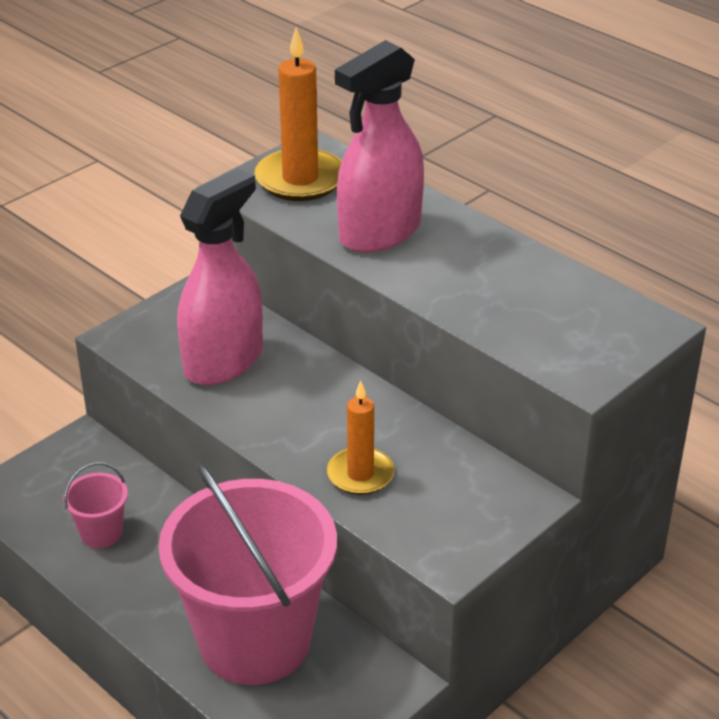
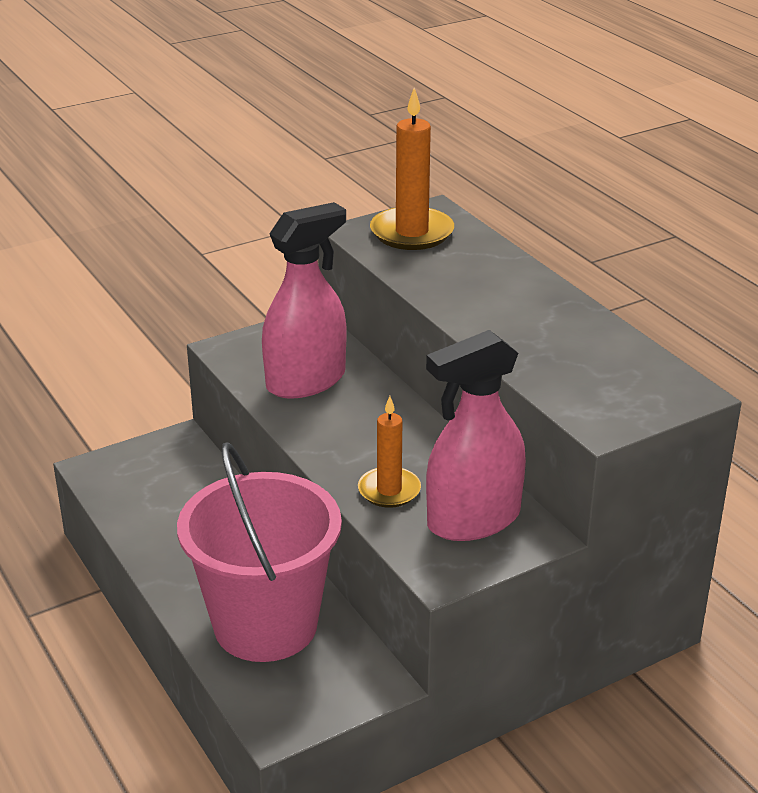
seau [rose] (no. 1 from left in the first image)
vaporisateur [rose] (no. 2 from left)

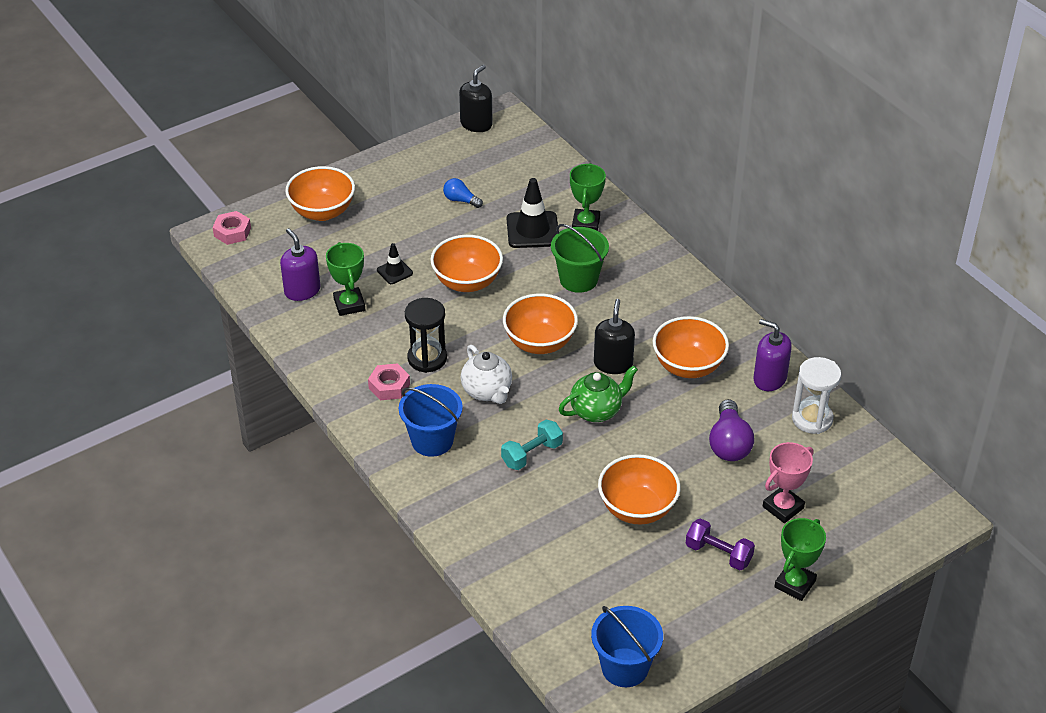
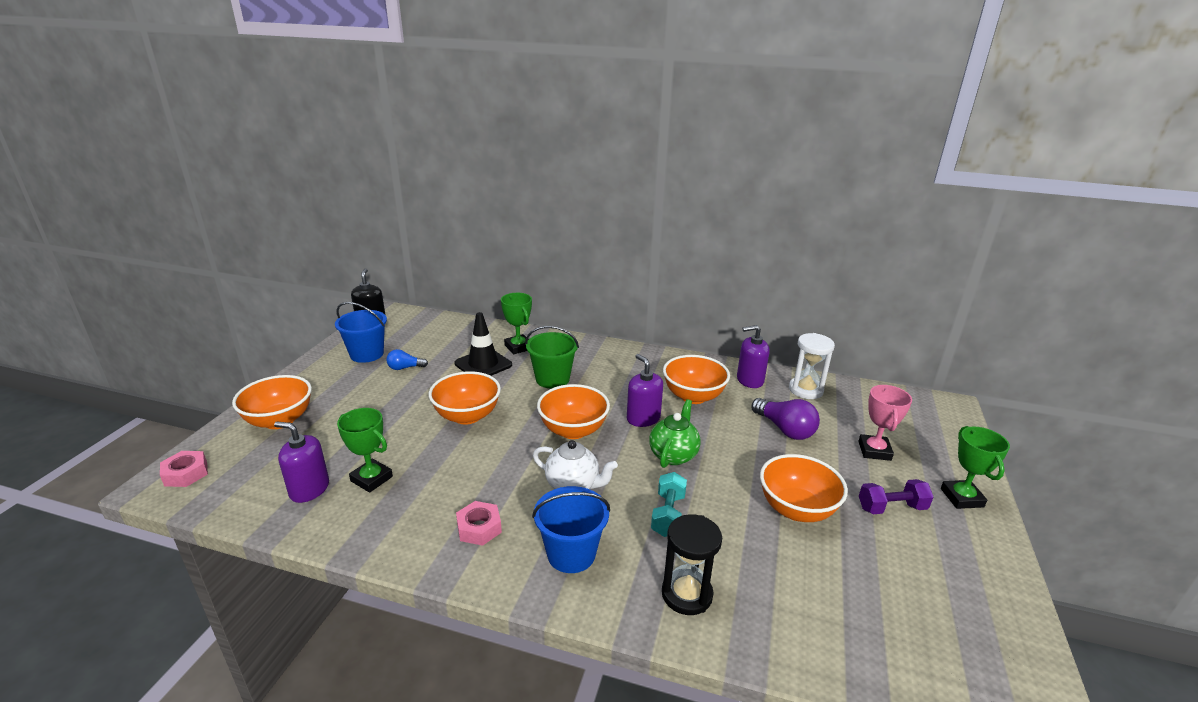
cône de chantier [noir] (no. 1 from left in the first image)
sablier [noir]
seau [bleu] (no. 1 from left)
distributeur de savon [violet] (no. 2 from left)

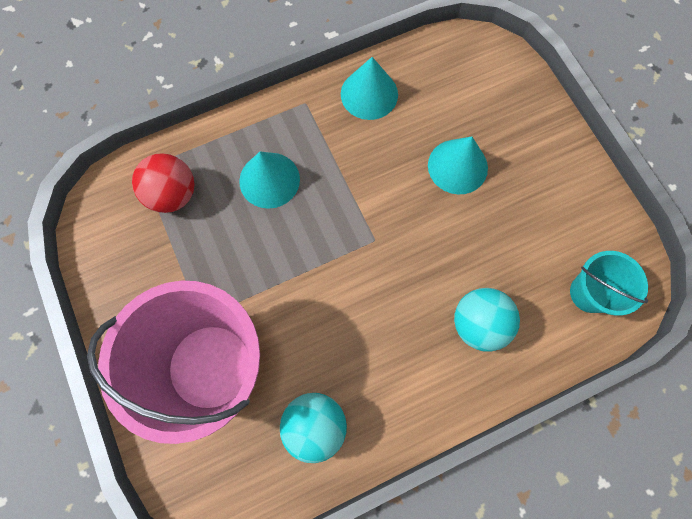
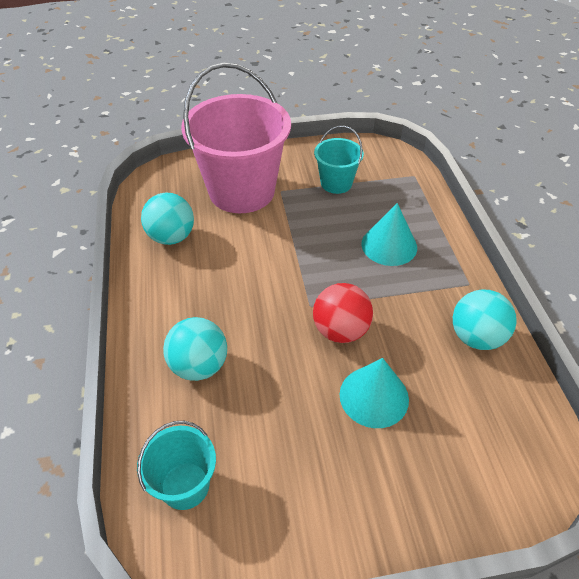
seau [turquoise] (no. 2 from left)
balle [rouge]
balle [turquoise] (no. 3 from left)

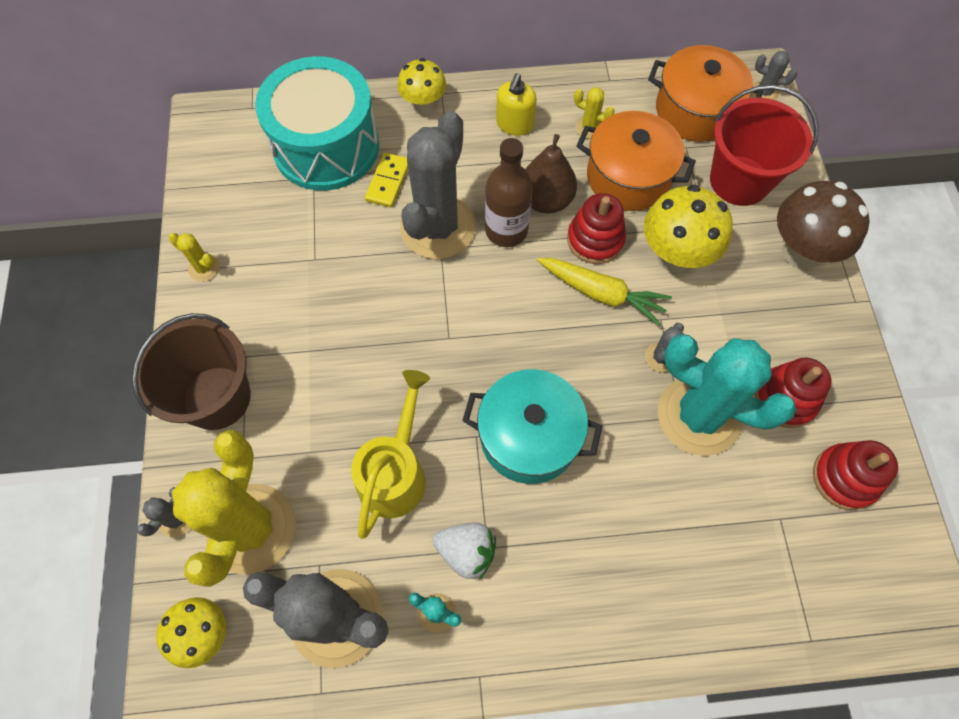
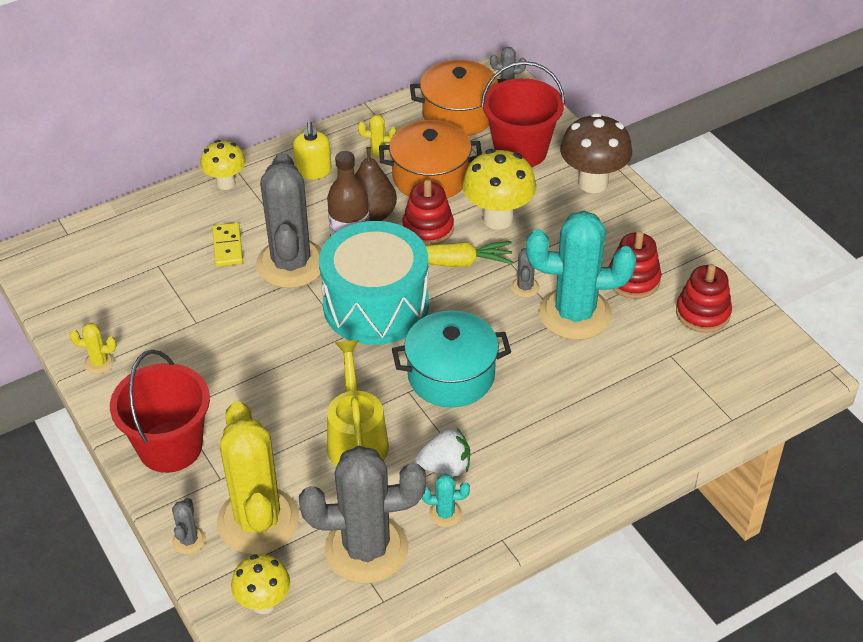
tambour [turquoise]
seau [rouge] (no. 1 from left)

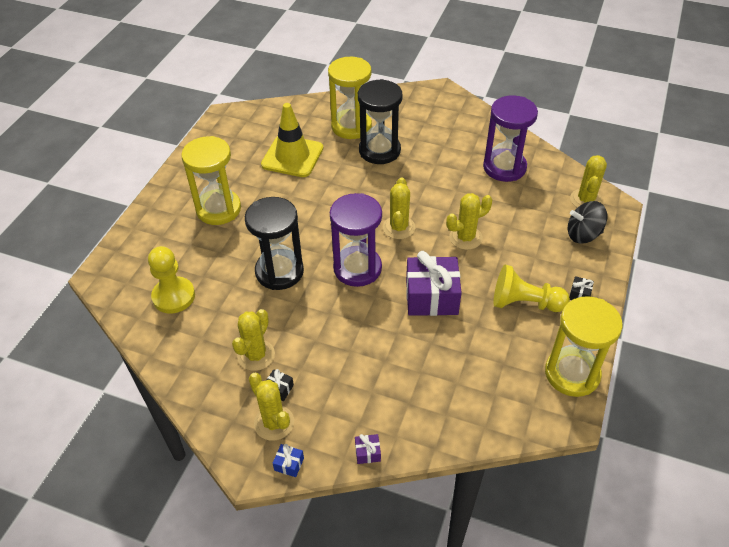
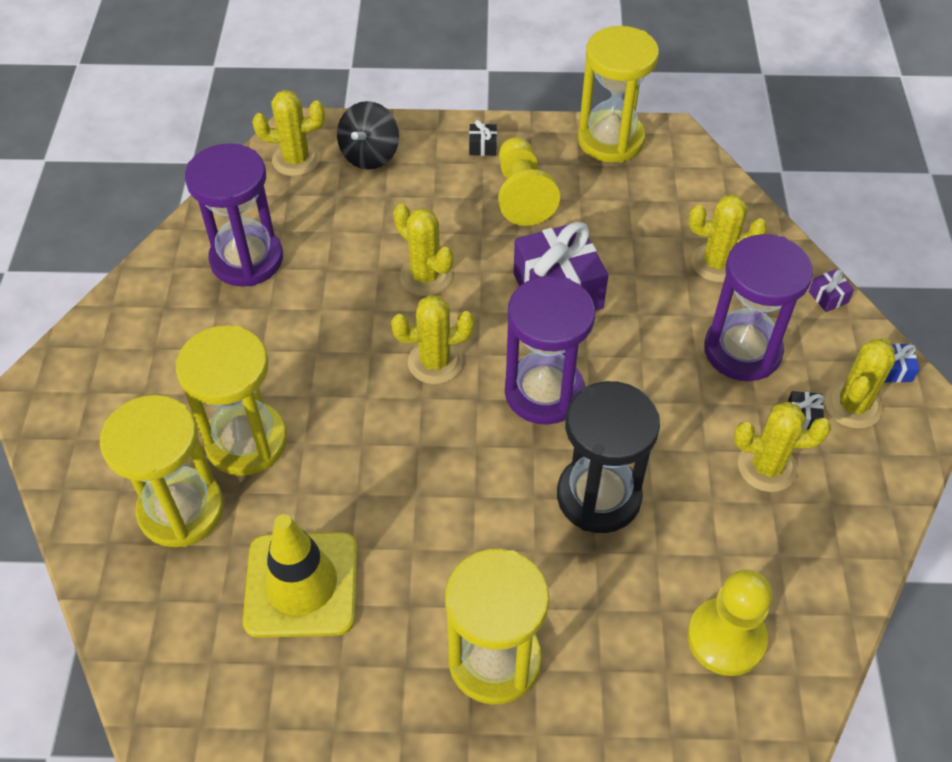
cactus [jaune] (no. 4 from left)
sablier [violet] (no. 3 from left)
sablier [jaune] (no. 2 from left)
toupie [noir]

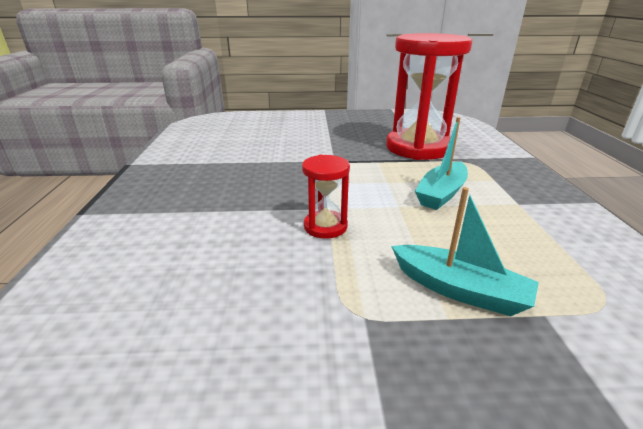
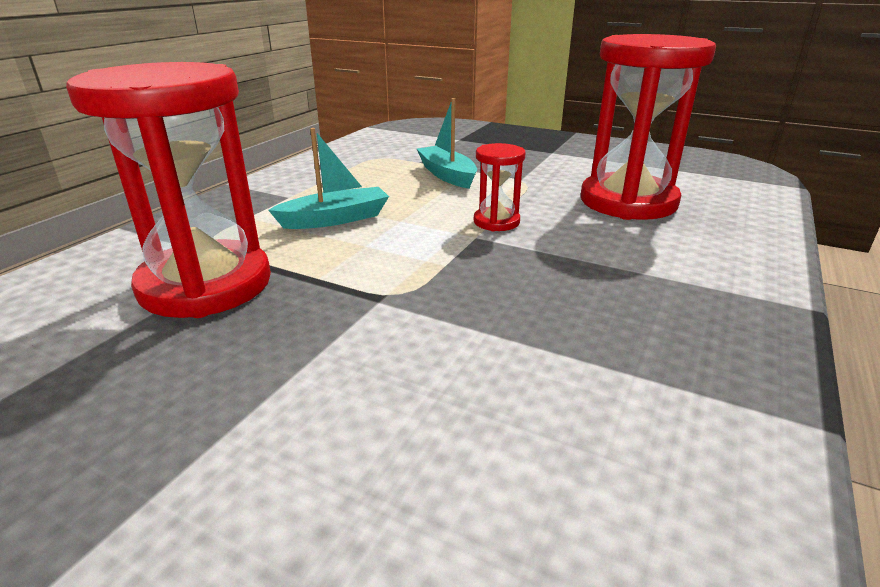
sablier [rouge] (no. 3 from left)

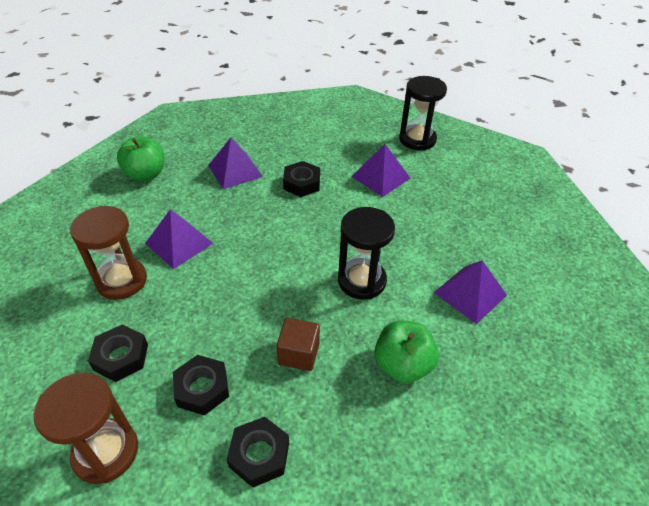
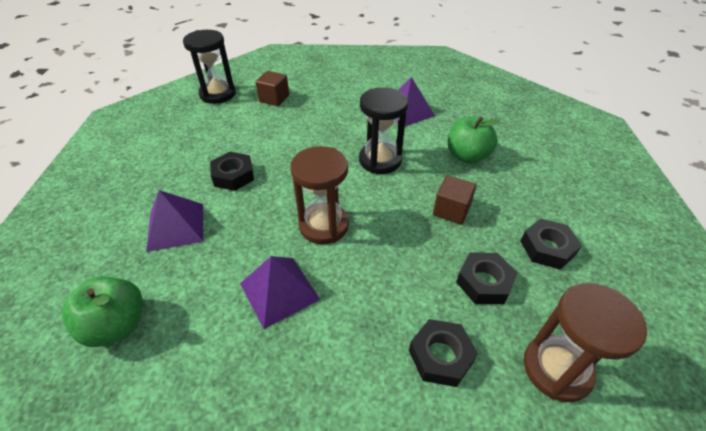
pyramide [violet] (no. 3 from left in the first image)
cube [marron] (no. 1 from left)
sablier [marron] (no. 1 from left)

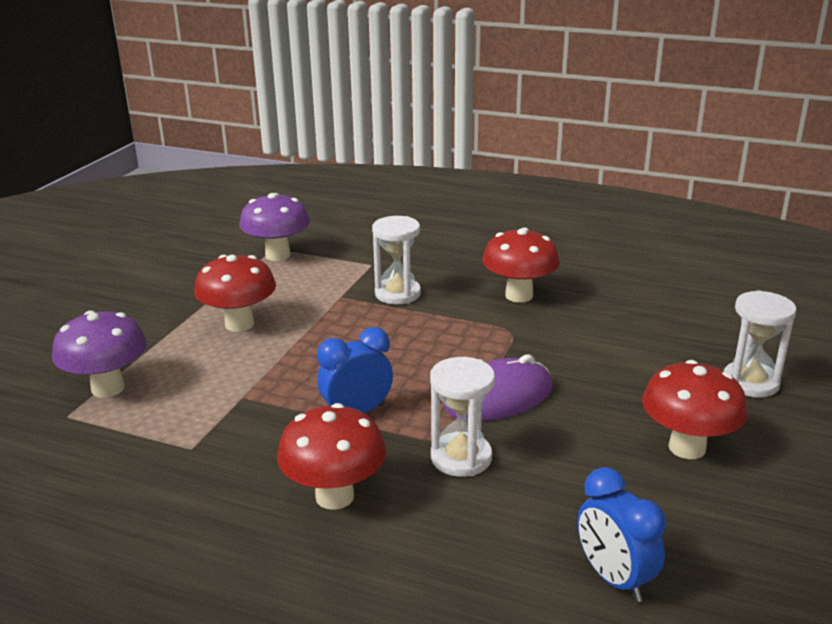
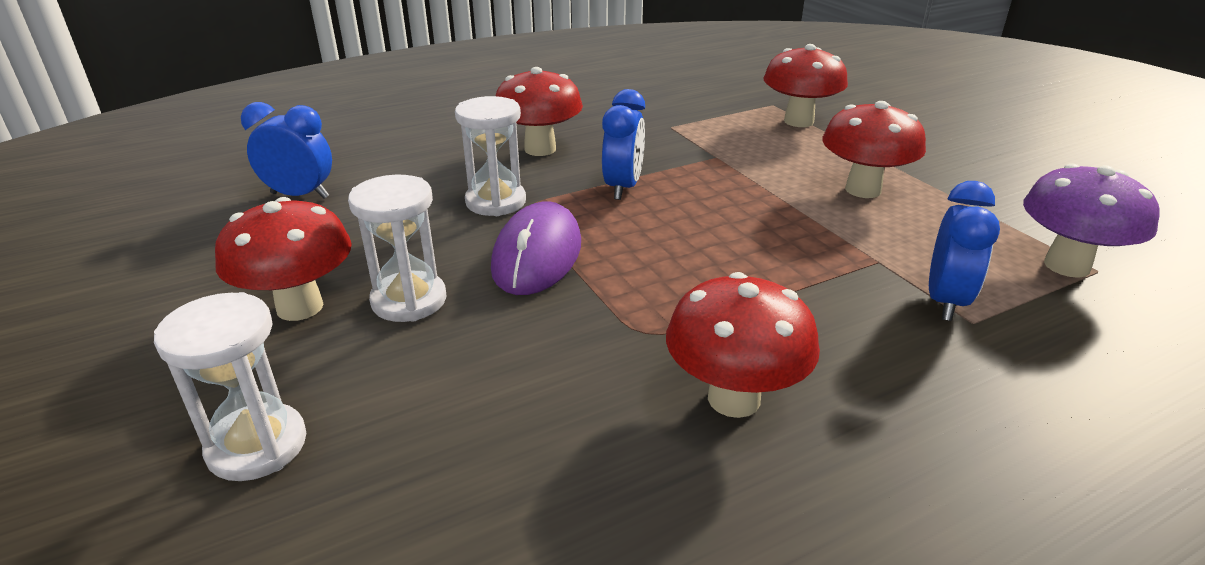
réveil [bleu] (no. 3 from left)
sablier [blanc] (no. 2 from left)
champignon [rouge] (no. 4 from left)

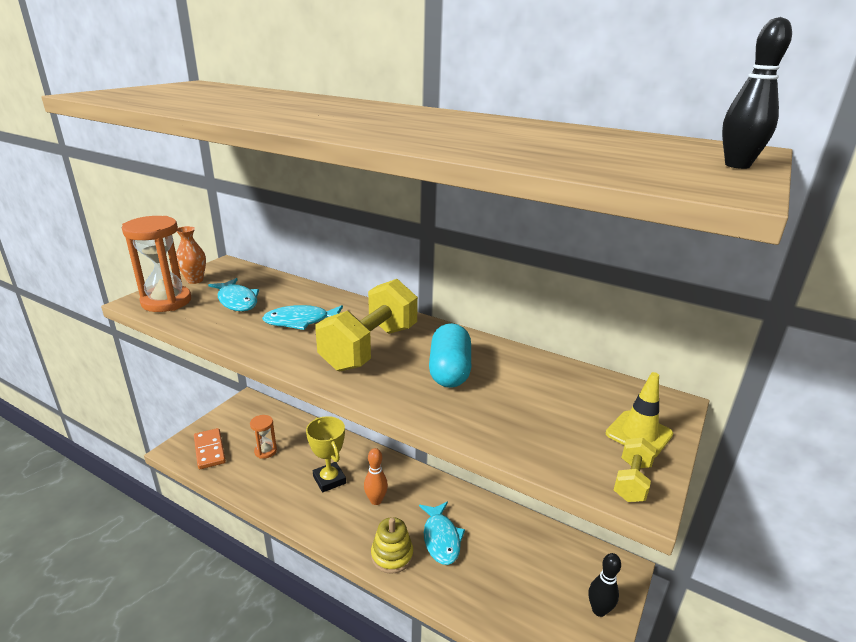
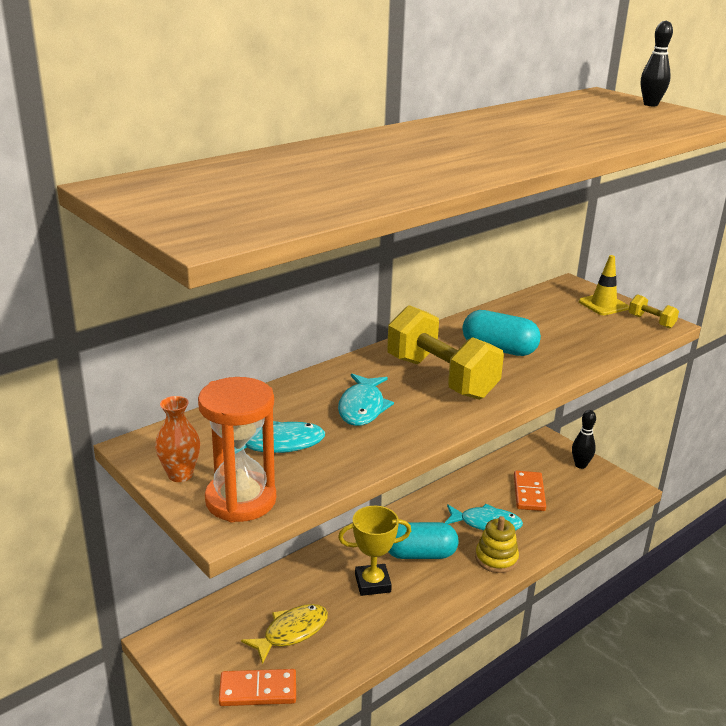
domino [orange] (no. 2 from left)
poisson [jaune]
gélule [turquoise] (no. 1 from left)

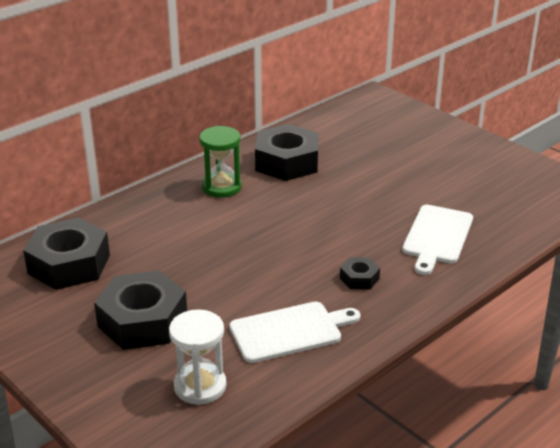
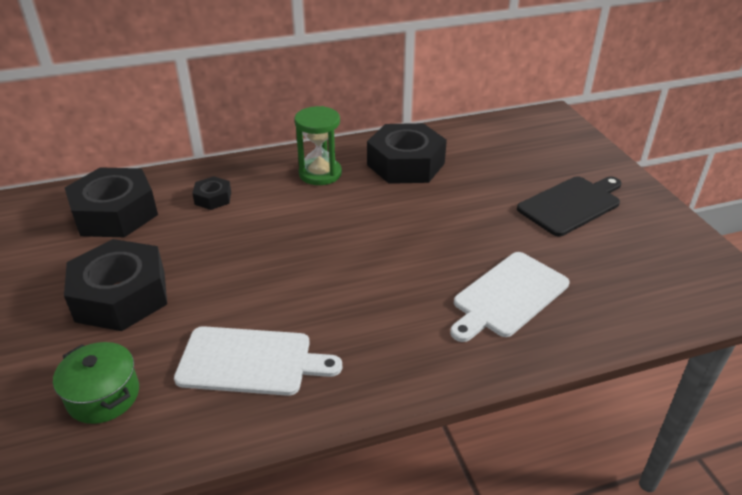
planche à découper [noir]
écrou [noir] (no. 3 from left)
marmite [vert]

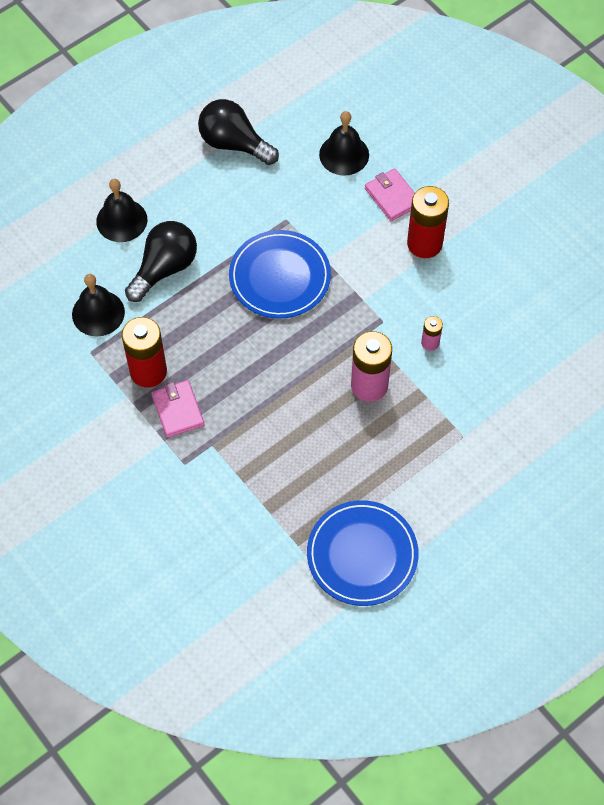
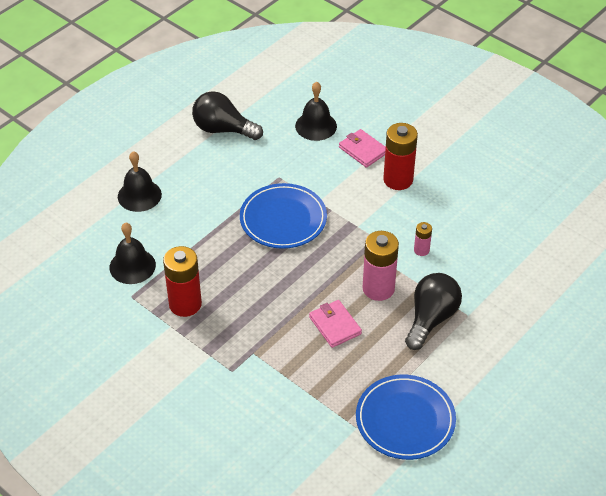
ampoule [noir] (no. 2 from left)
portefeuille [rose] (no. 1 from left)

